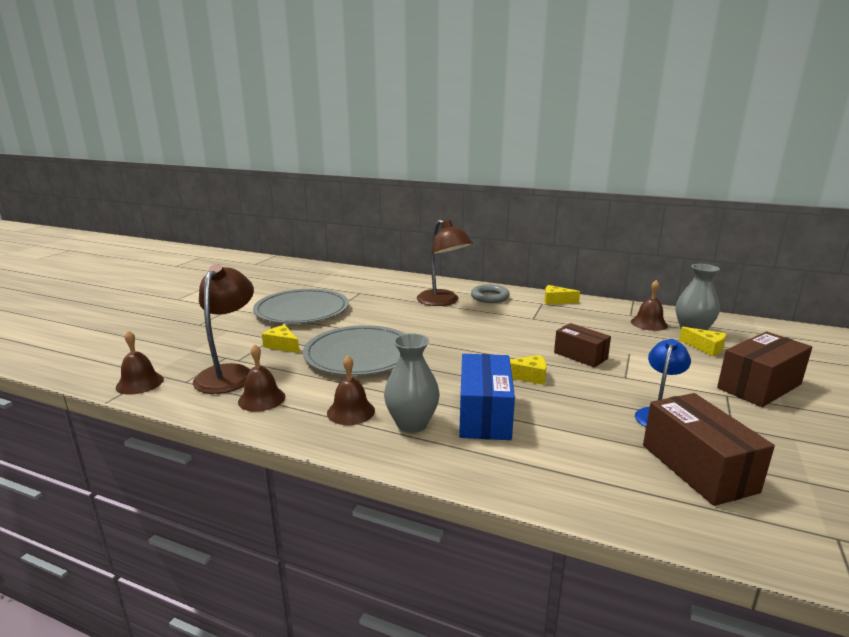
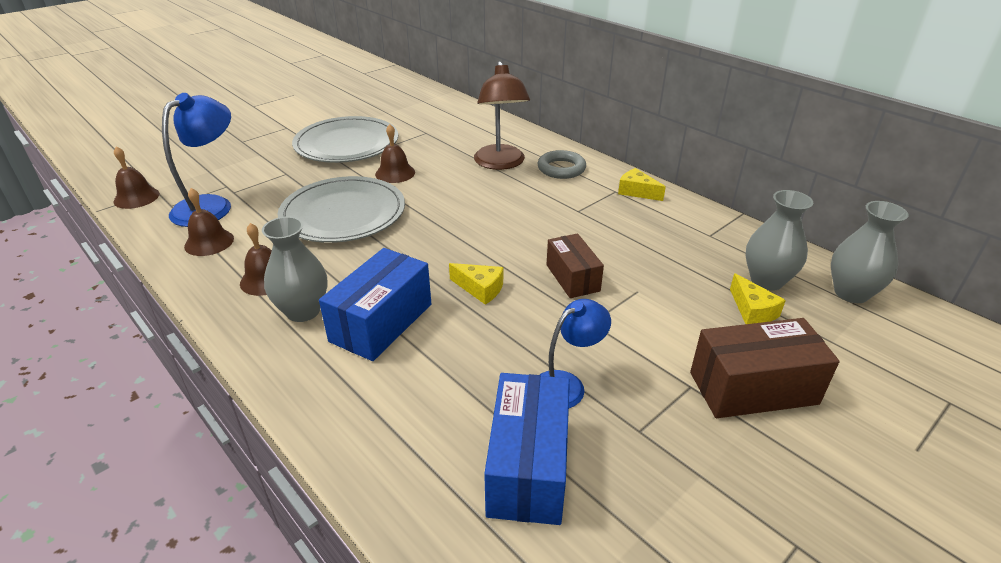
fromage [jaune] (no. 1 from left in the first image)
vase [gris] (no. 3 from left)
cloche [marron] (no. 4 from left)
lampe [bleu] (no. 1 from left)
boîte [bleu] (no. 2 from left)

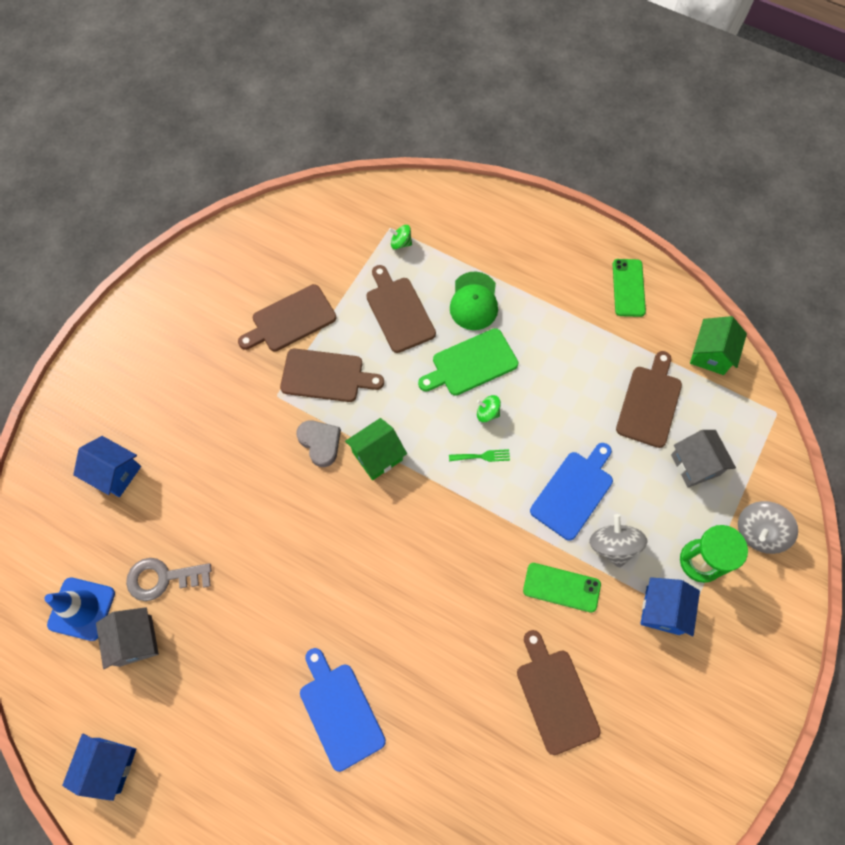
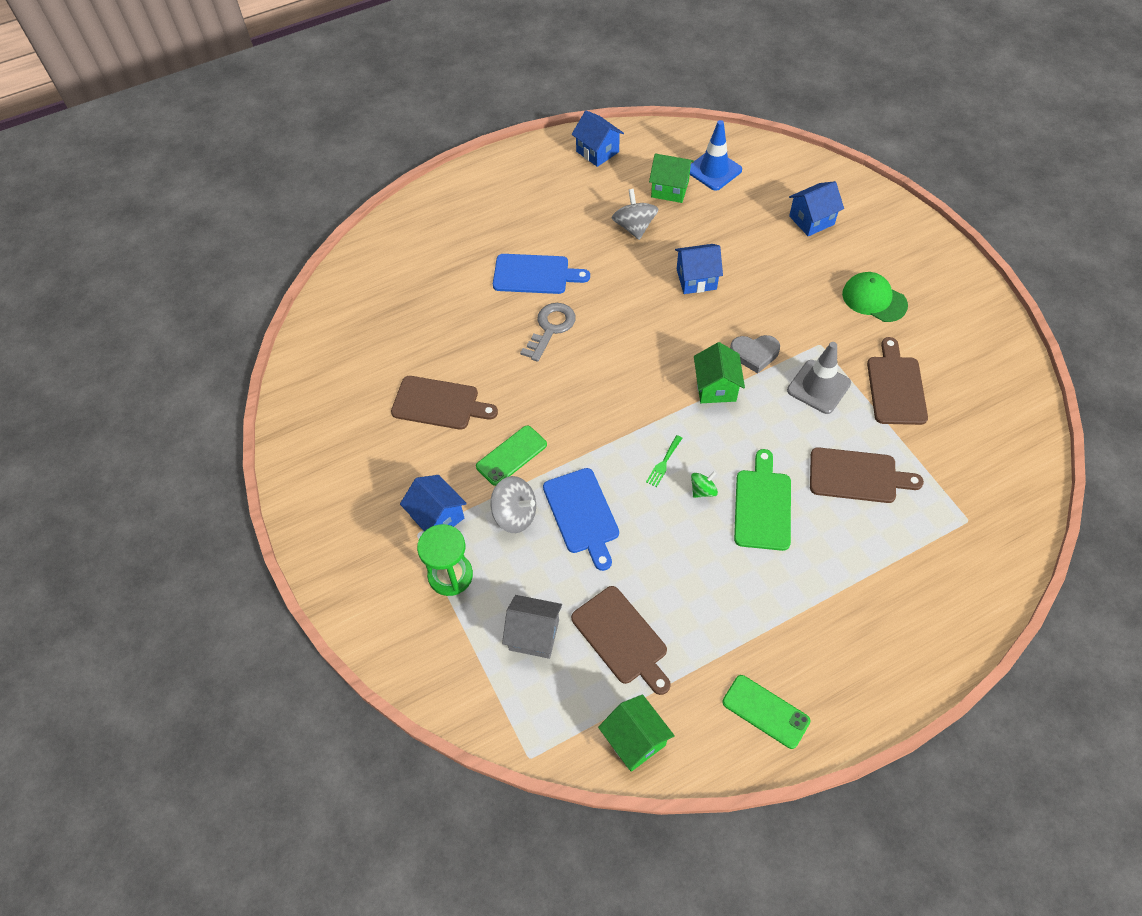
toupie [vert] (no. 1 from left in the first image)
maison [bleu] (no. 3 from left)
clé [gris]
casquette [vert]
toupie [gris] (no. 2 from left)
cône de chantier [gris]
maison [vert] (no. 2 from left)

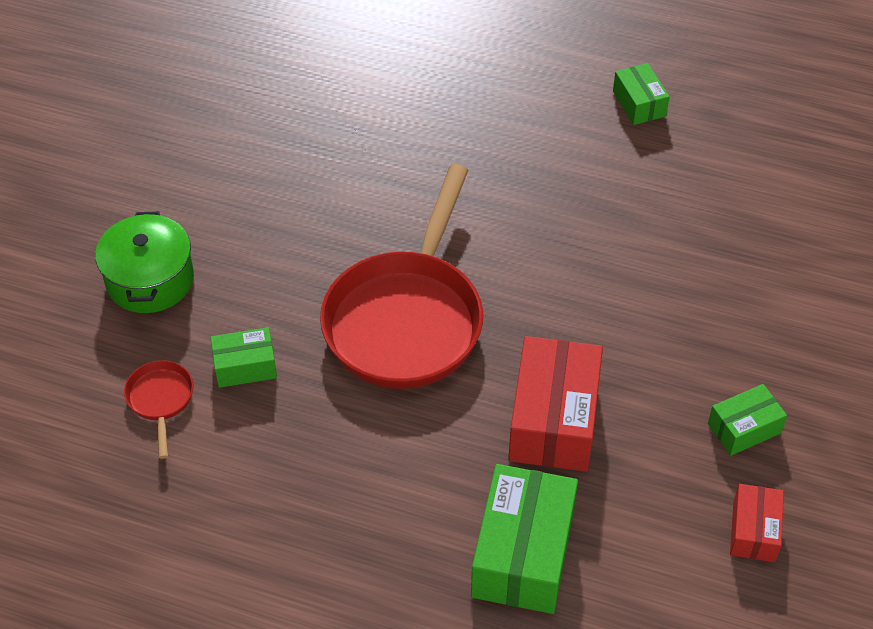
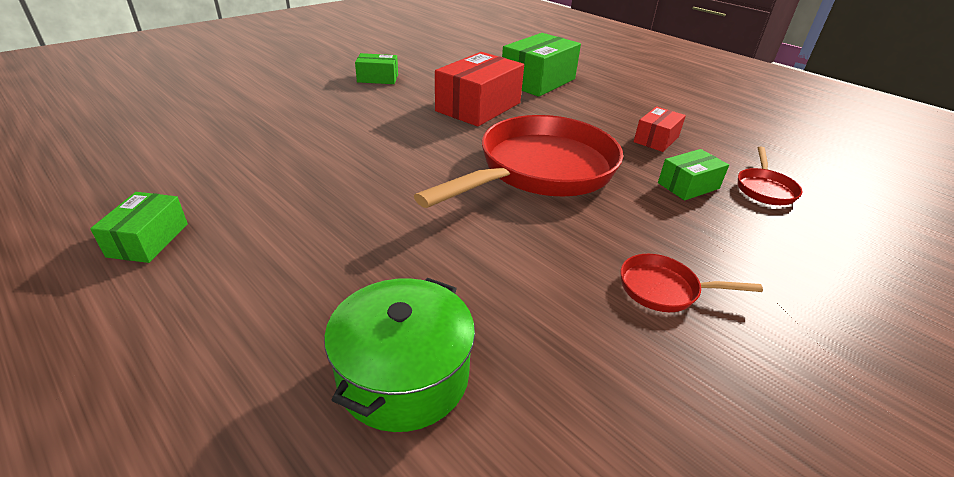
poêle [rouge] (no. 2 from left)
marmite [vert]
boîte [rouge] (no. 2 from left)
boîte [vert] (no. 4 from left)

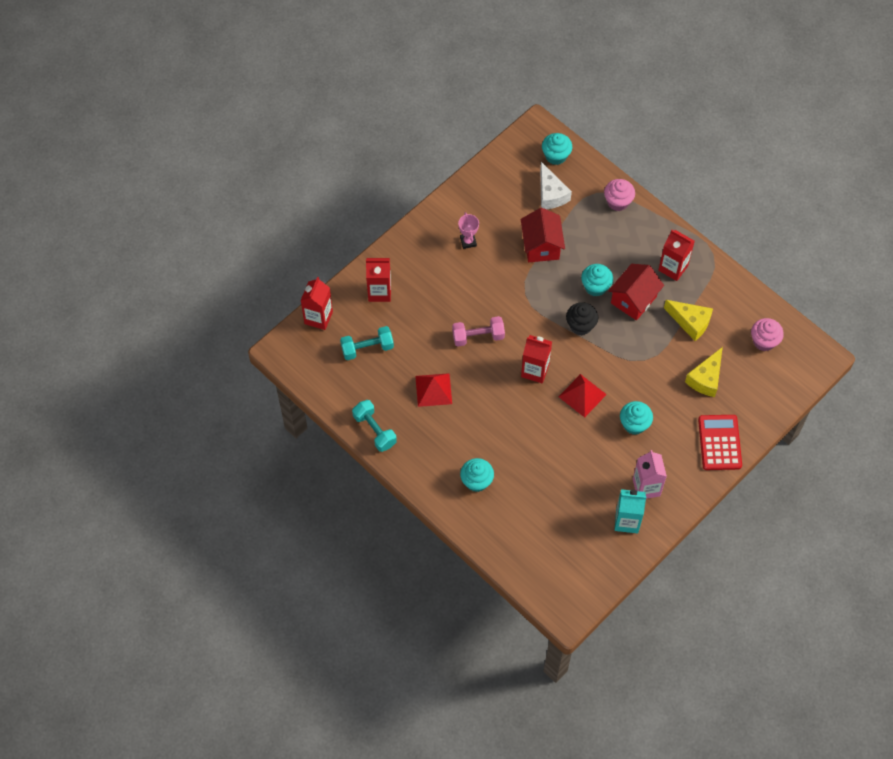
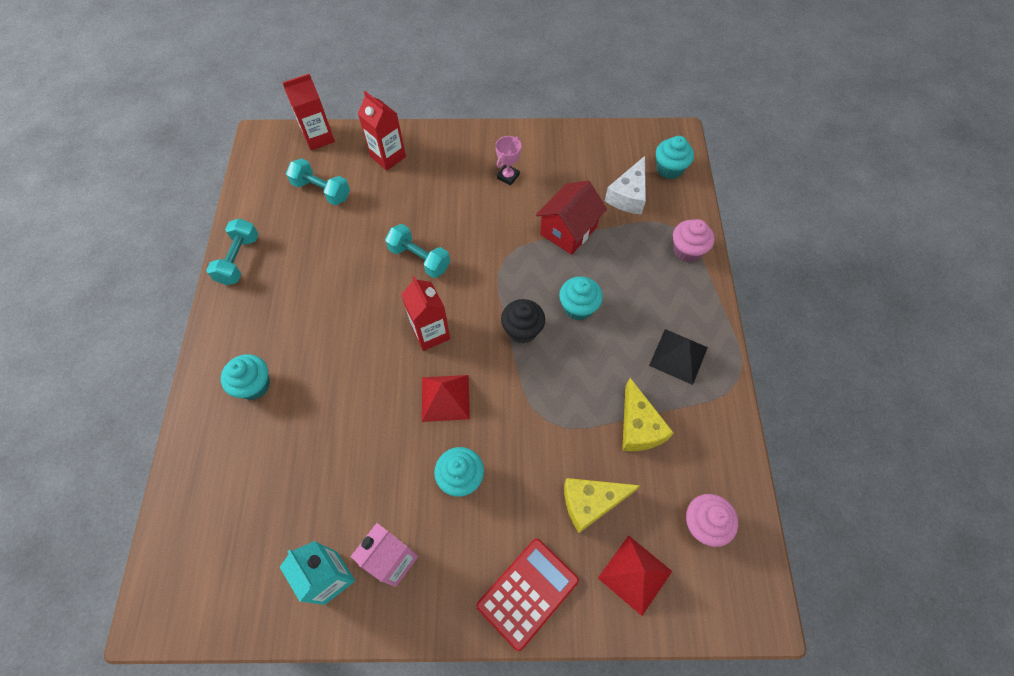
maison [rouge] (no. 2 from left in the first image)
pyramide [rouge] (no. 2 from left)
pyramide [noir]
haltère [turquoise] (no. 3 from left)

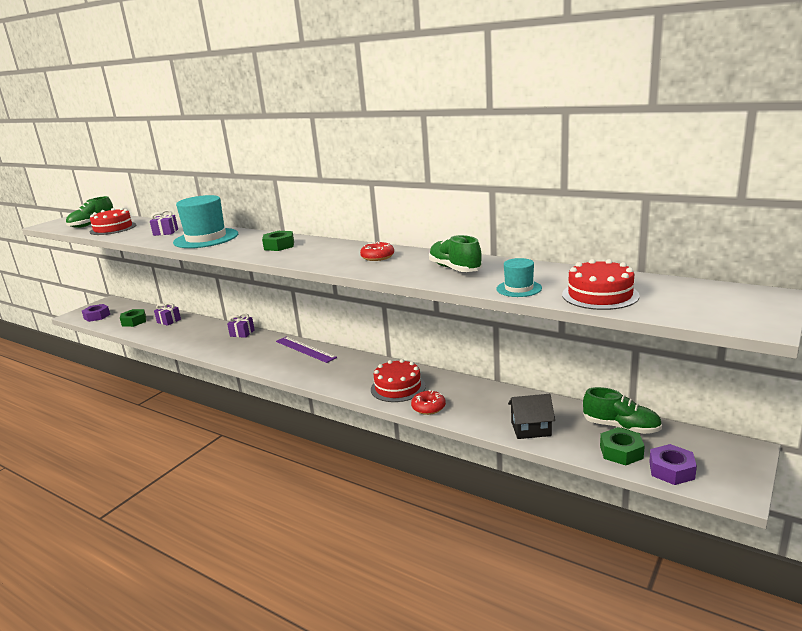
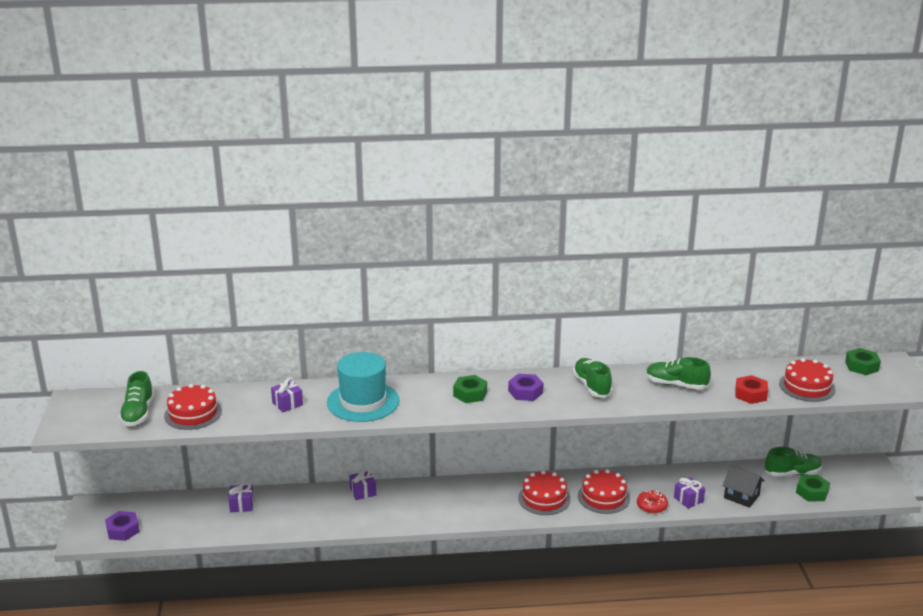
règle [violet]
gâteau [rouge] (no. 2 from left)
cadeau [violet] (no. 4 from left)
écrou [vert] (no. 3 from left)
écrou [violet] (no. 2 from left)
chaussure [vert] (no. 2 from left)
écrou [rouge]
maison [noir]

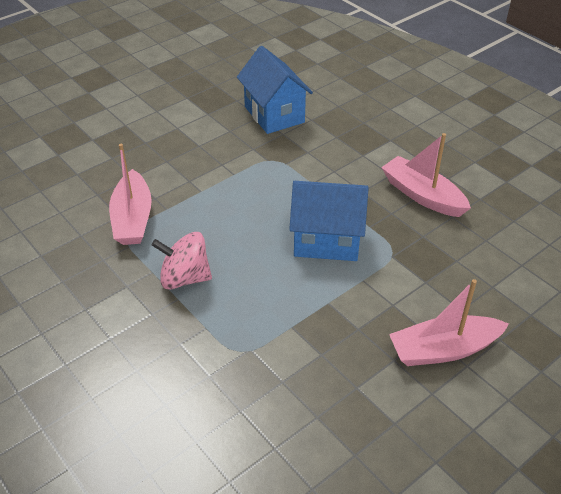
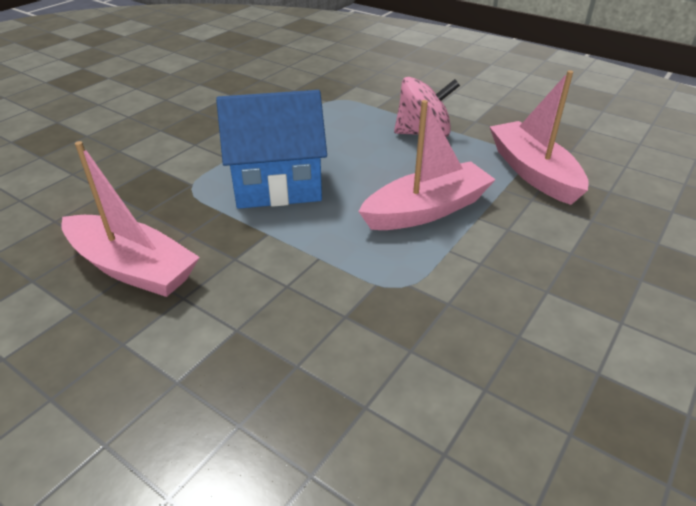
maison [bleu] (no. 1 from left in the first image)
bateau [rose] (no. 2 from left)

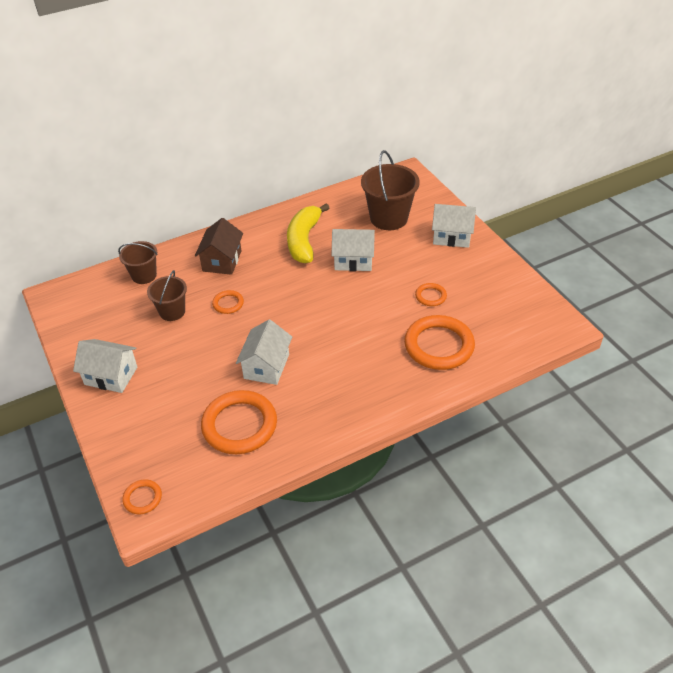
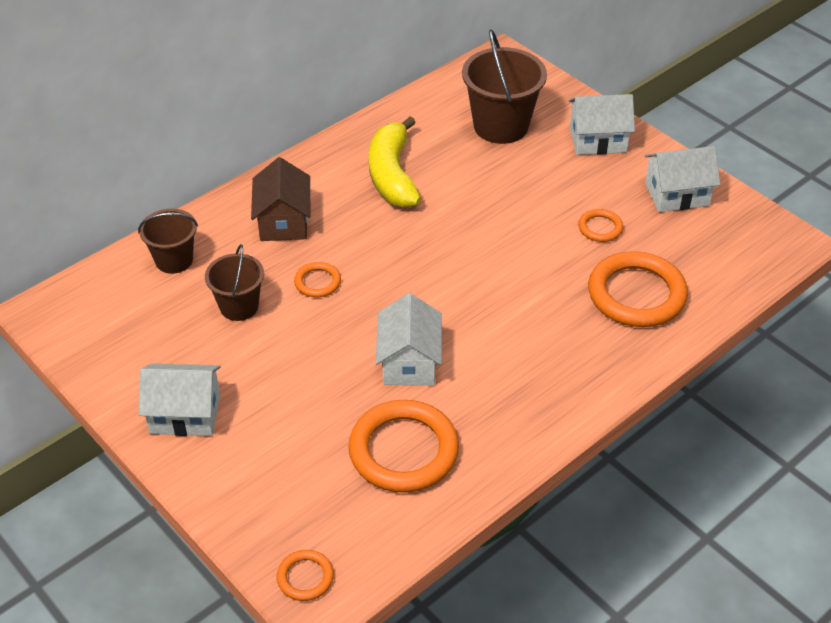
maison [blanc] (no. 4 from left)

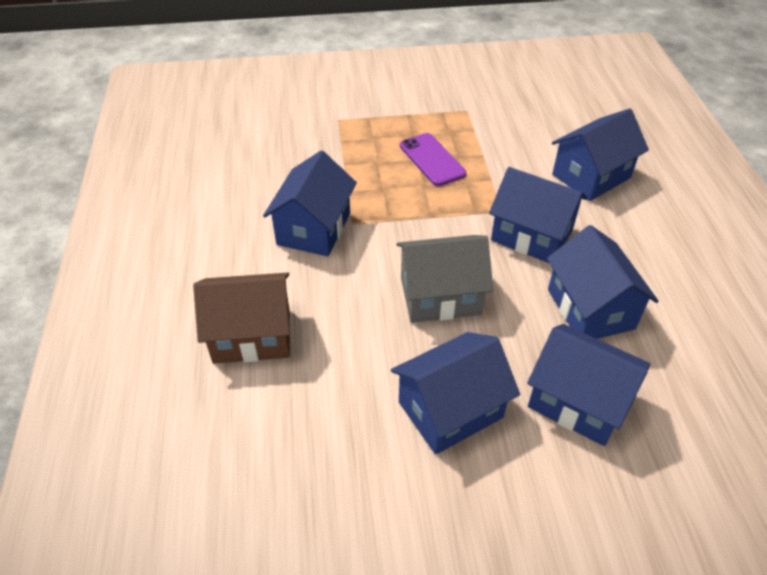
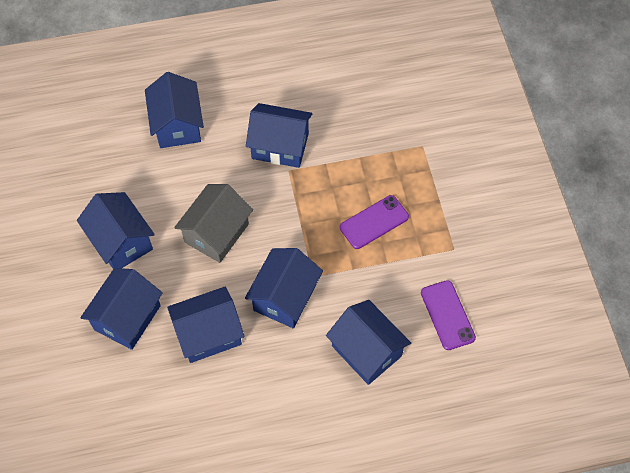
téléphone [violet] (no. 2 from left)
maison [bleu] (no. 3 from left)
maison [gris]

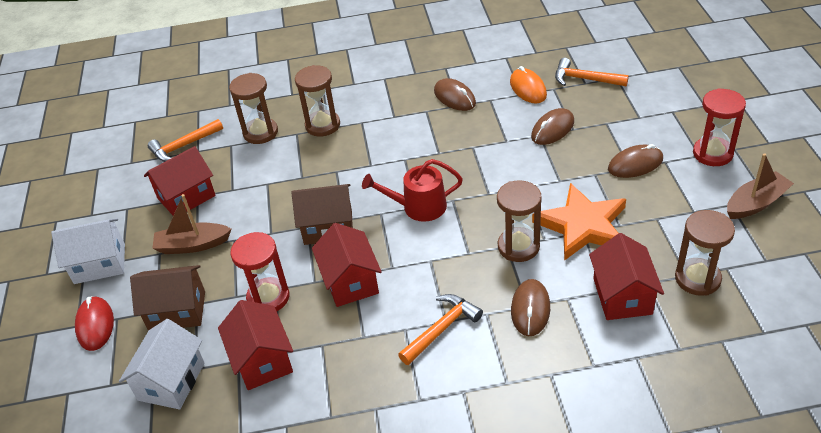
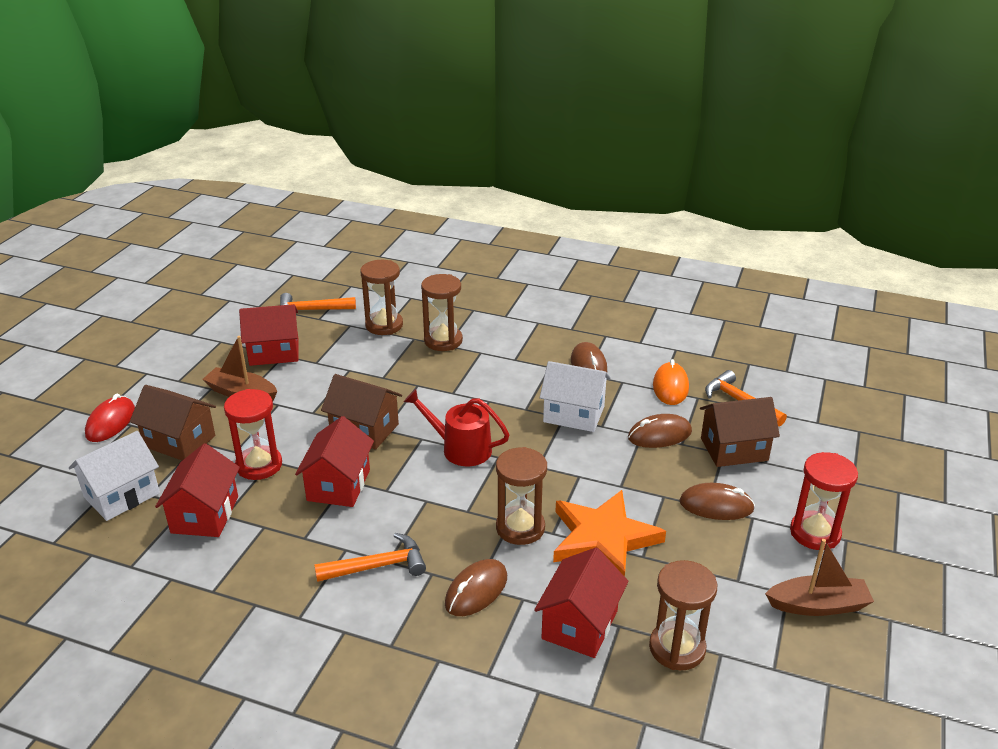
maison [marron] (no. 3 from left)
maison [blanc] (no. 2 from left)

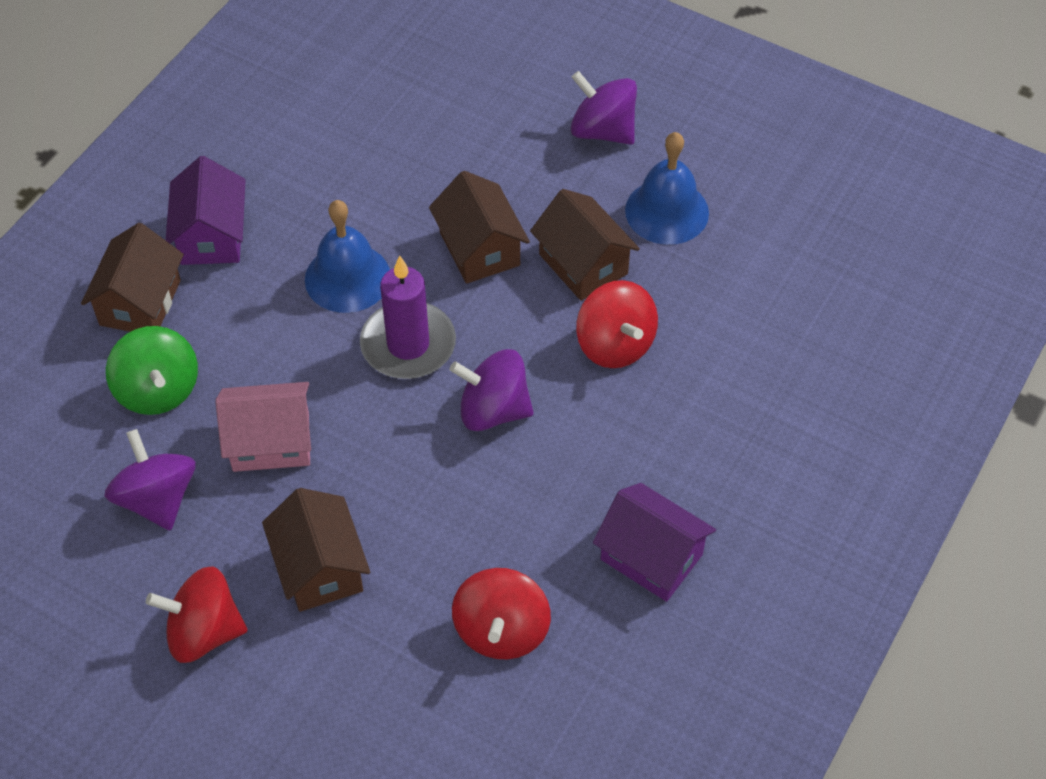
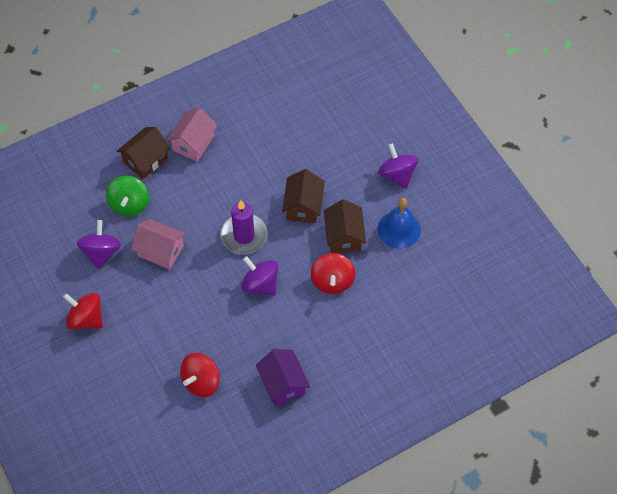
maison [marron] (no. 2 from left in the first image)
cloche [bleu] (no. 1 from left in the first image)
maison [rose] (no. 2 from left)

